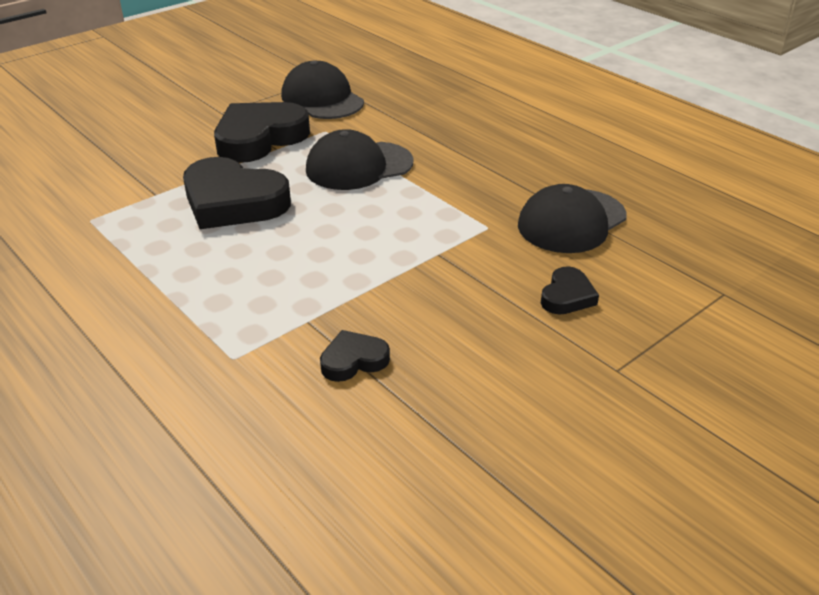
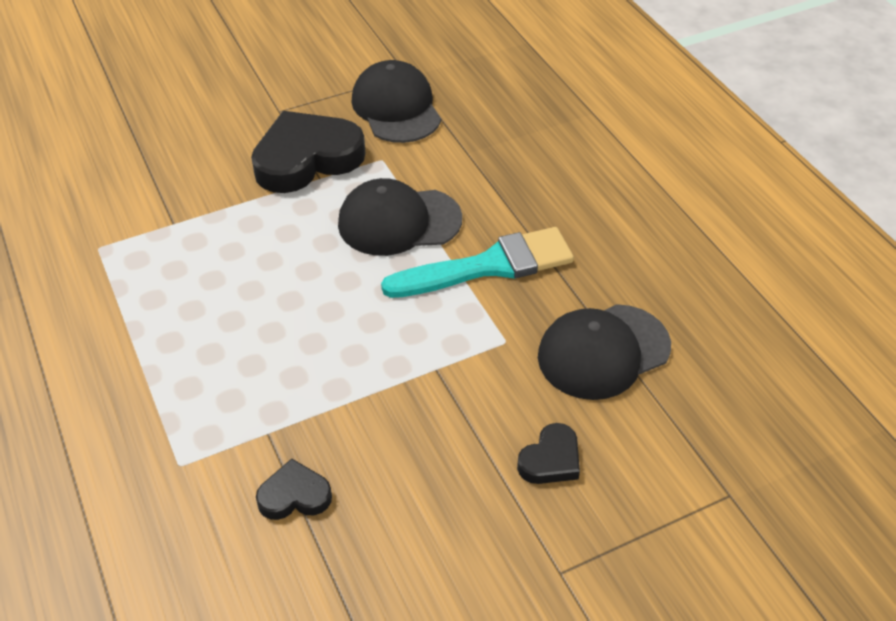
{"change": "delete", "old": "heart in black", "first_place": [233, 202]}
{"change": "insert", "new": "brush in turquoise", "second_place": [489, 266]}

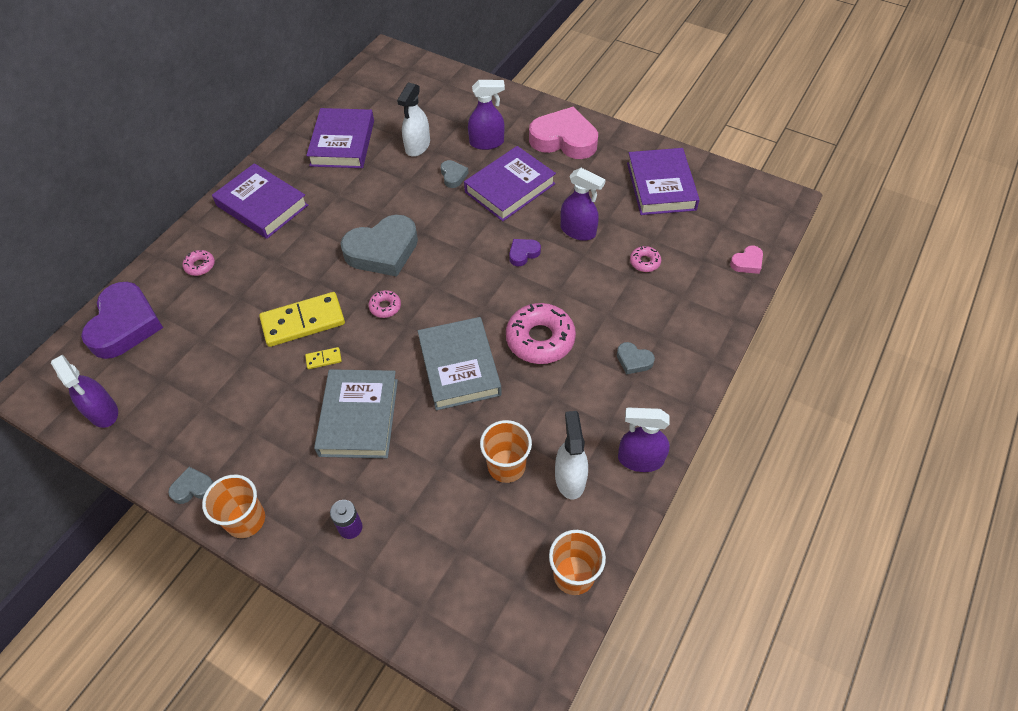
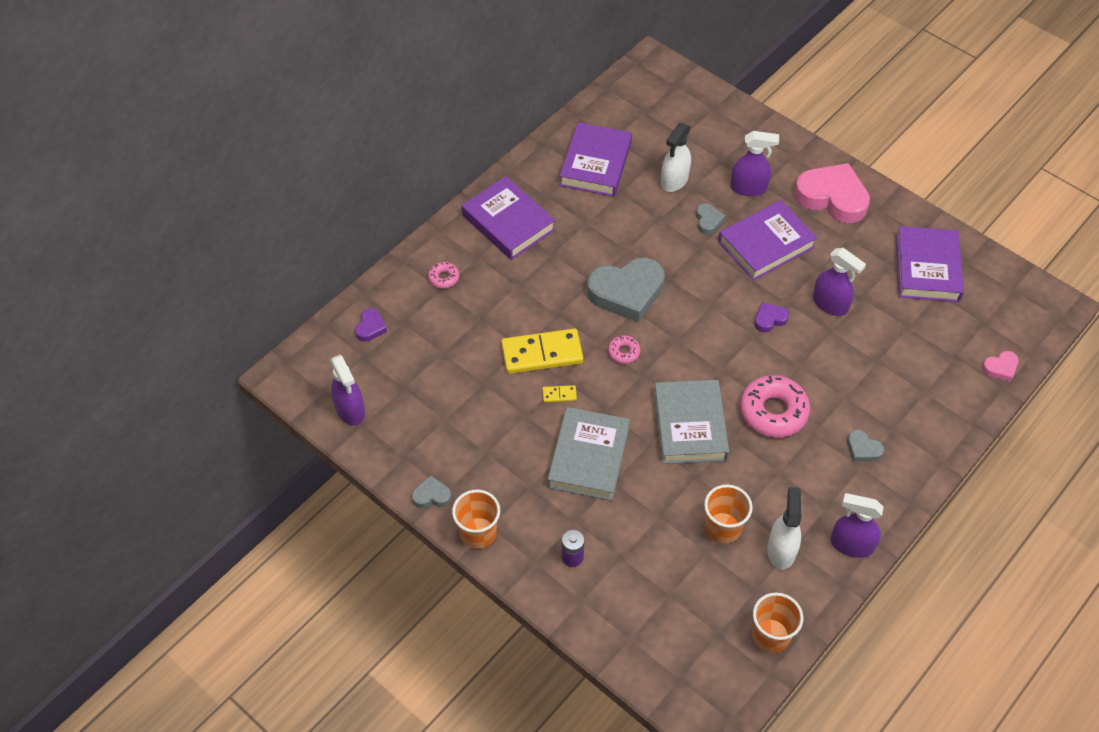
{"change": "resize", "old": "heart in purple", "first_place": [125, 325], "second_place": [370, 327], "factor": 0.45}
{"change": "delete", "old": "donut in pink", "first_place": [644, 262]}

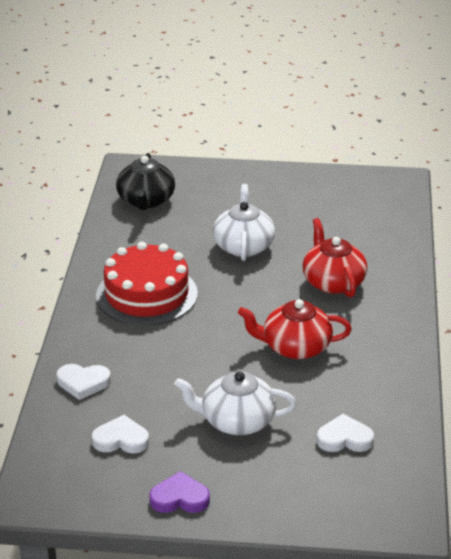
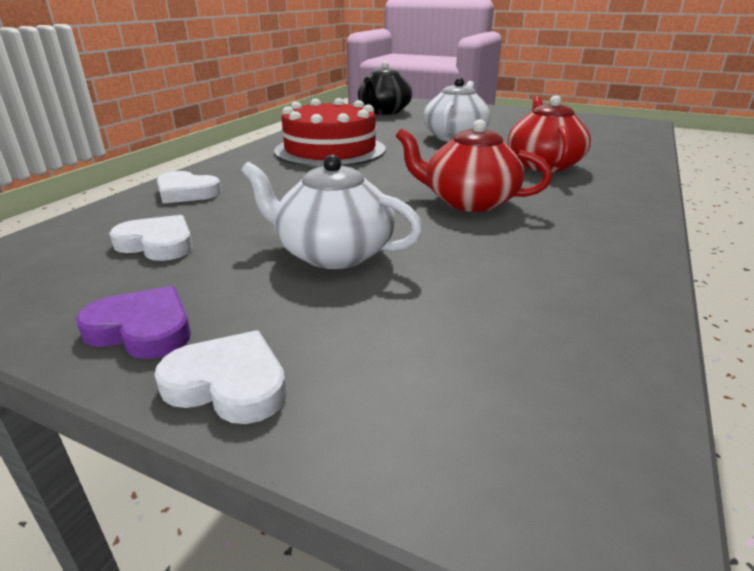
{"change": "move", "old": "heart in white", "first_place": [344, 438], "second_place": [228, 383]}

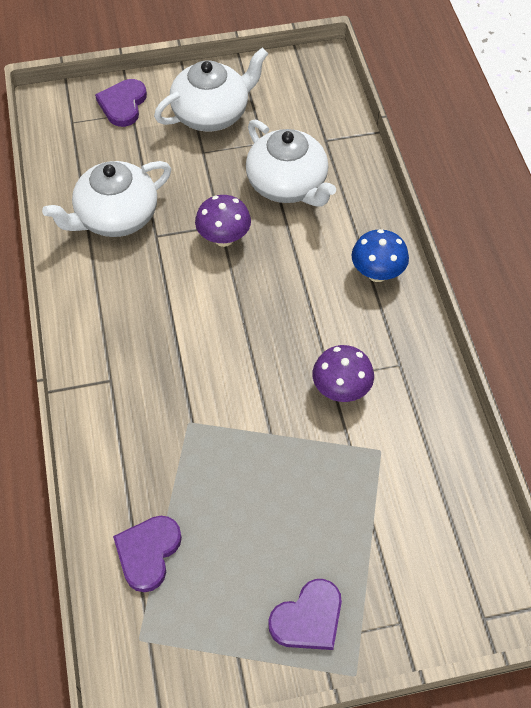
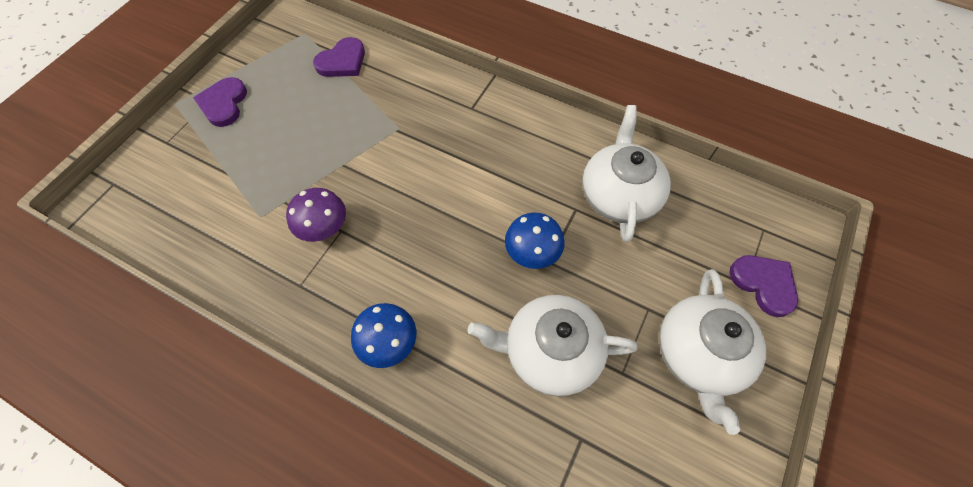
{"change": "rotate", "old": "heart in purple", "first_place": [148, 553], "second_place": [342, 61], "degrees": 75}
{"change": "recolor", "old": "mushroom in purple", "new": "mushroom in blue", "first_place": [224, 238], "second_place": [532, 254]}

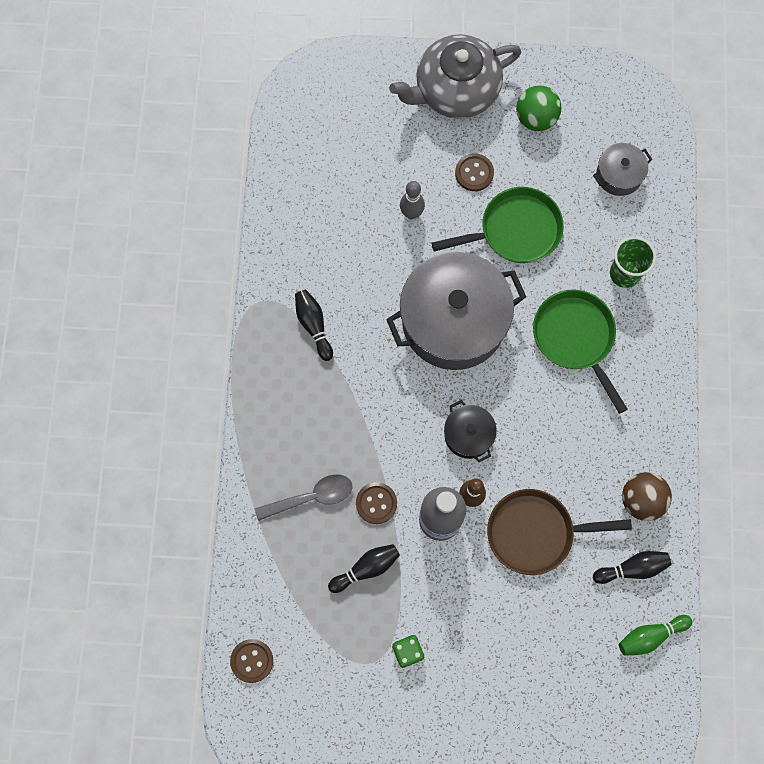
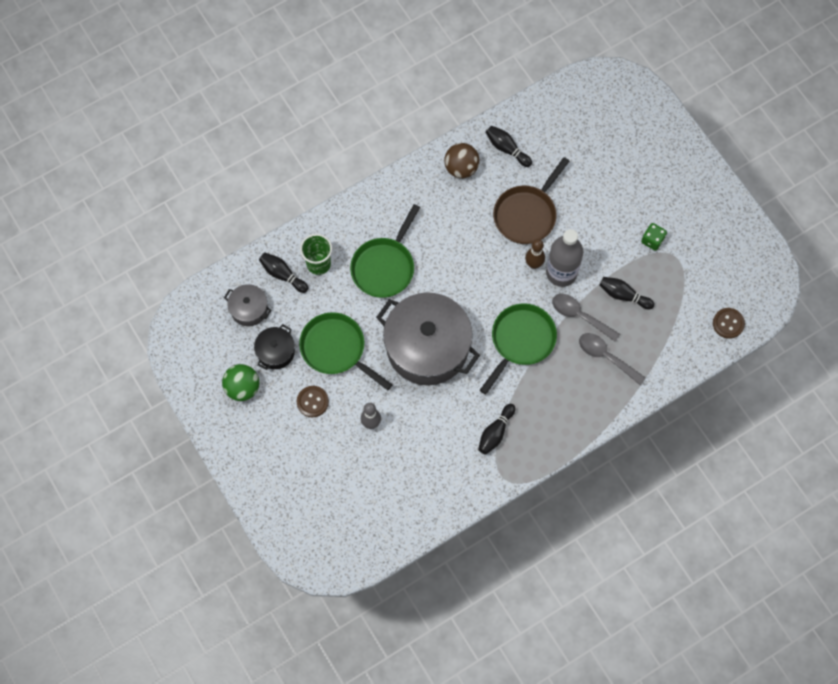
{"change": "replace", "old": "button in brown", "new": "spoon in grey", "first_place": [376, 503], "second_place": [580, 316]}
{"change": "delete", "old": "teapot in grey", "first_place": [455, 90]}
{"change": "move", "old": "pot in black", "first_place": [468, 435], "second_place": [276, 352]}
{"change": "rotate", "old": "pan in brown", "first_place": [535, 532], "second_place": [527, 214], "degrees": 75}
{"change": "delete", "old": "bowling pin in green", "first_place": [650, 636]}
{"change": "insert", "new": "bowling pin in black", "second_place": [282, 274]}
{"change": "insert", "new": "pan in green", "second_place": [521, 341]}

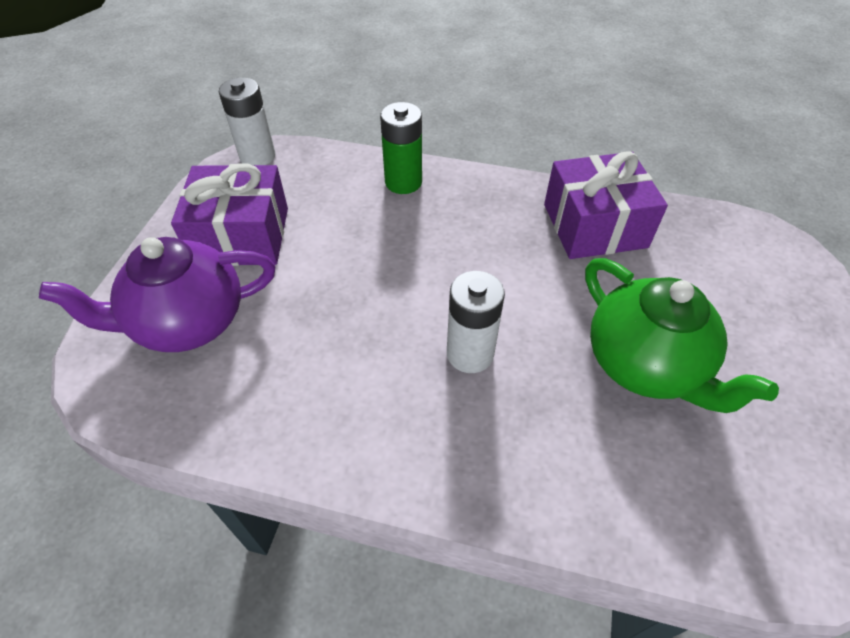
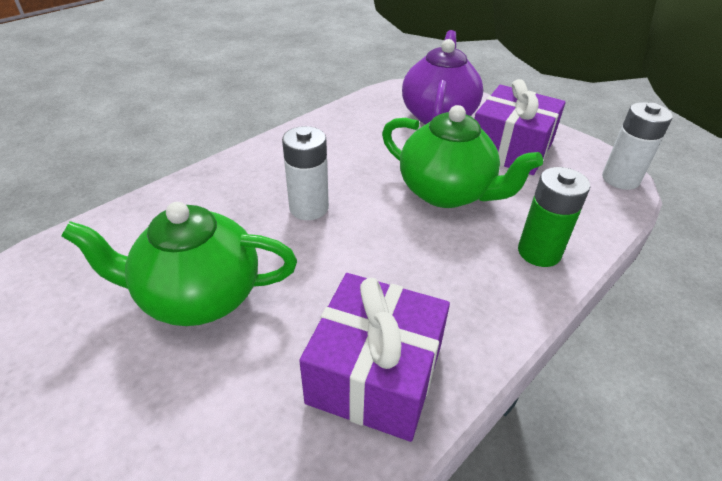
{"change": "insert", "new": "teapot in green", "second_place": [447, 192]}

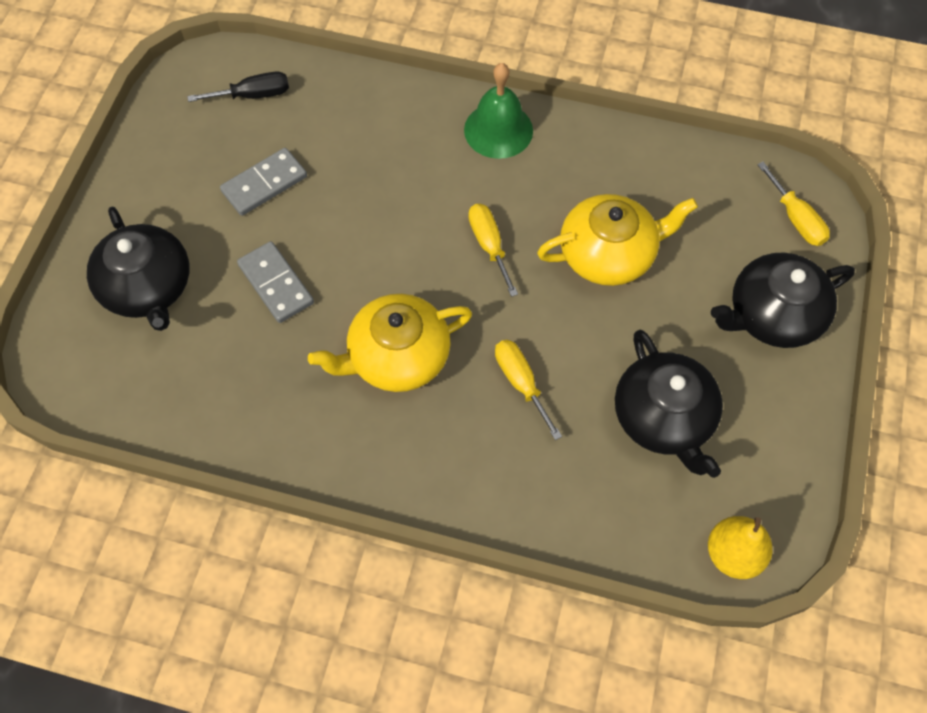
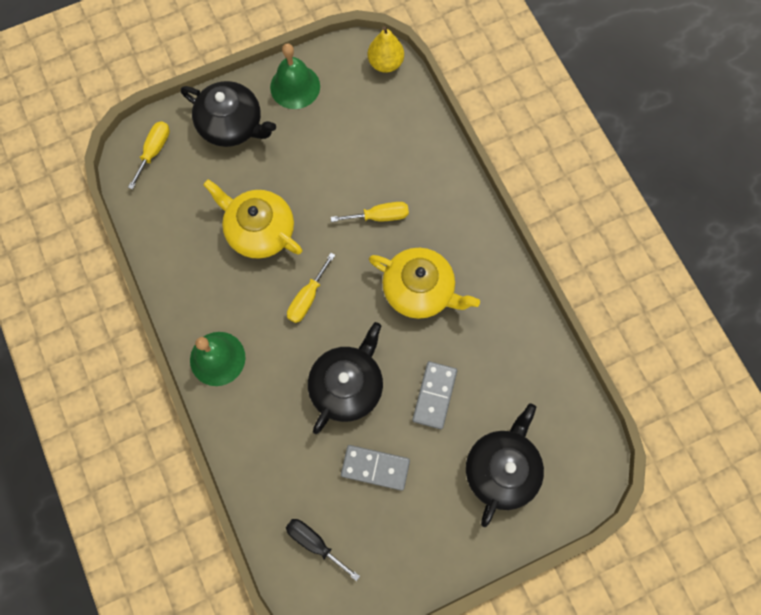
{"change": "rotate", "old": "screwdriver in yellow", "first_place": [521, 383], "second_place": [379, 216], "degrees": -120}
{"change": "move", "old": "teapot in black", "first_place": [664, 418], "second_place": [347, 385]}
{"change": "insert", "new": "bell in green", "second_place": [295, 86]}

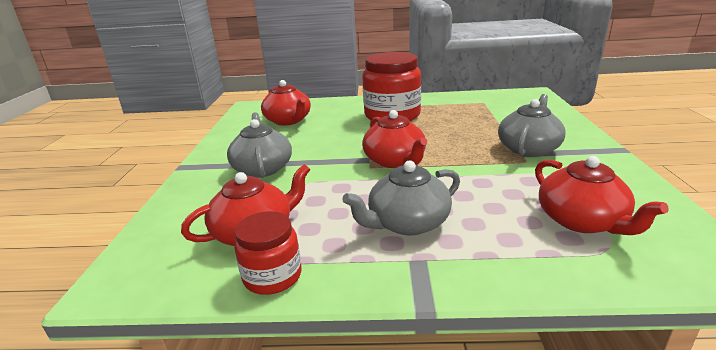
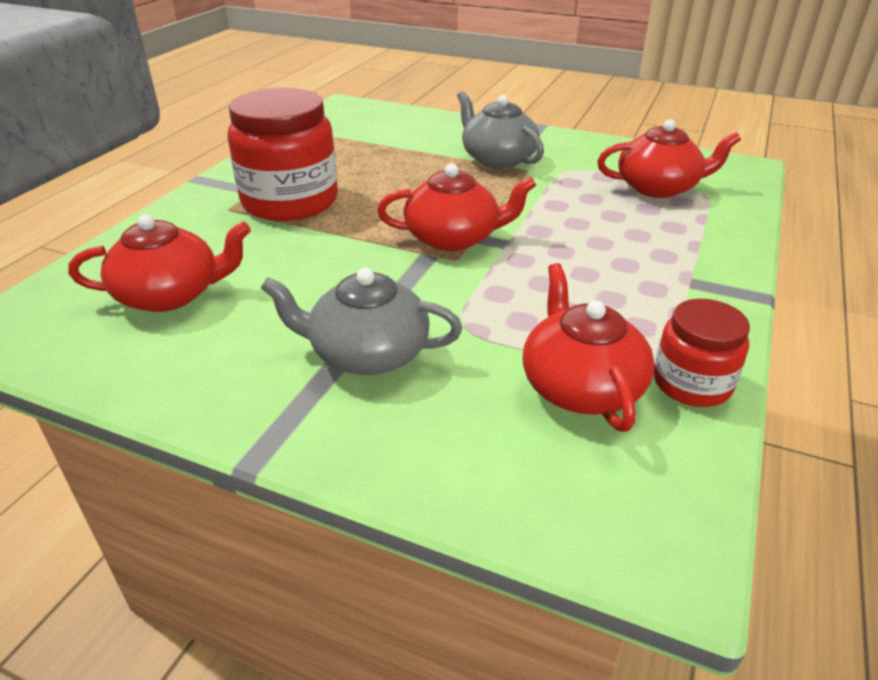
{"change": "delete", "old": "teapot in grey", "first_place": [407, 223]}

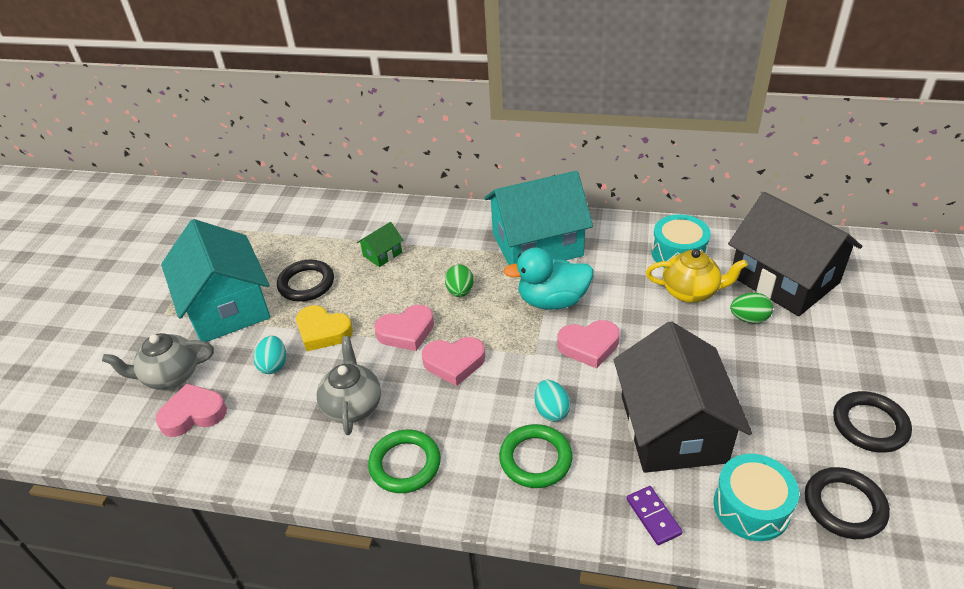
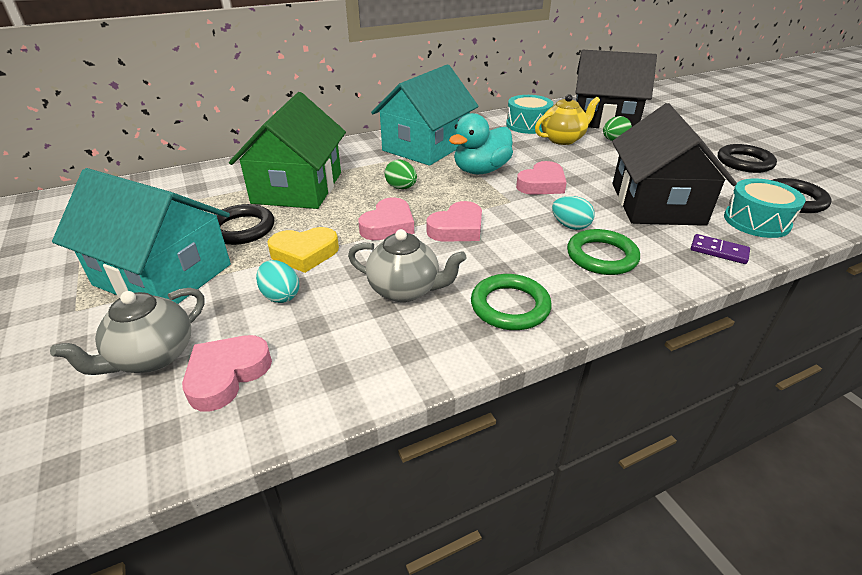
{"change": "rotate", "old": "teapot in grey", "first_place": [352, 405], "second_place": [405, 290], "degrees": 150}
{"change": "resize", "old": "house in green", "first_place": [382, 254], "second_place": [298, 187], "factor": 2.46}
{"change": "rotate", "old": "house in black", "first_place": [672, 428], "second_place": [656, 203], "degrees": 45}

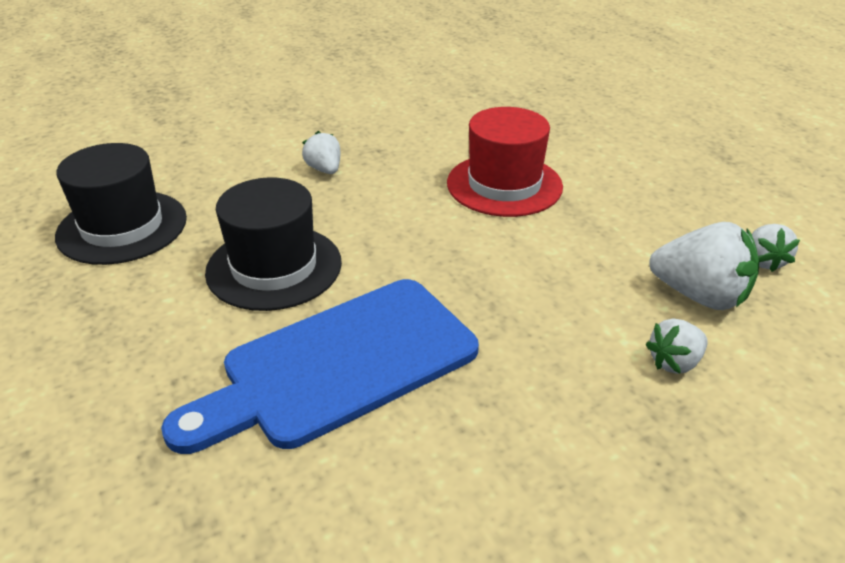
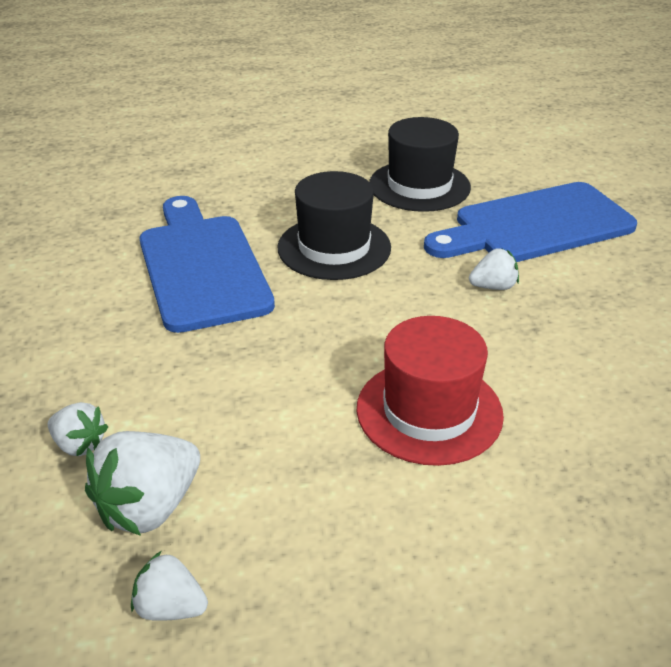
{"change": "rotate", "old": "strawberry in white", "first_place": [674, 362], "second_place": [79, 445], "degrees": 135}
{"change": "insert", "new": "cutting board in blue", "second_place": [536, 225]}

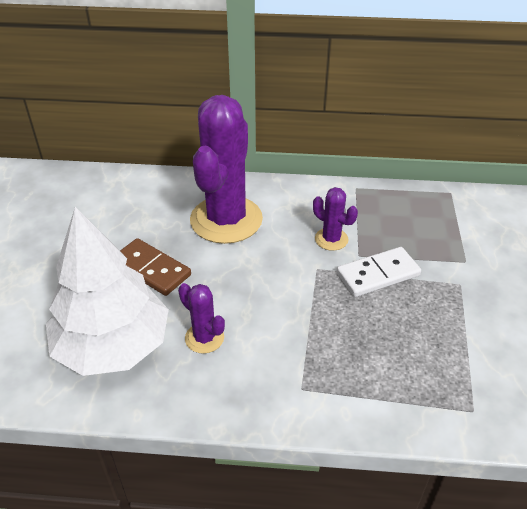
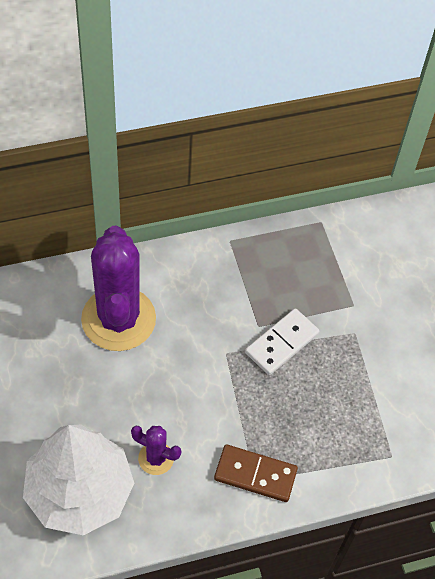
{"change": "move", "old": "domino in brown", "first_place": [151, 269], "second_place": [255, 475]}
{"change": "delete", "old": "cactus in purple", "first_place": [331, 239]}

